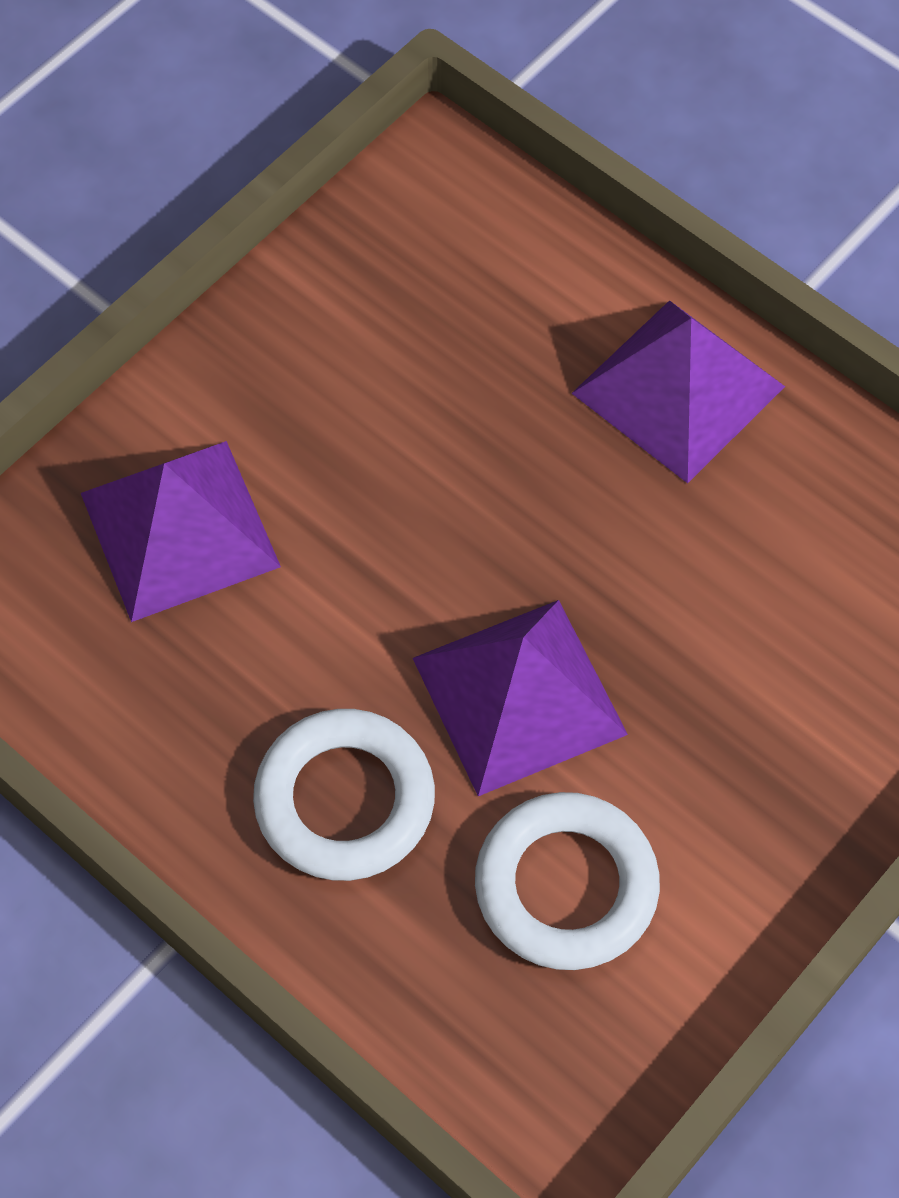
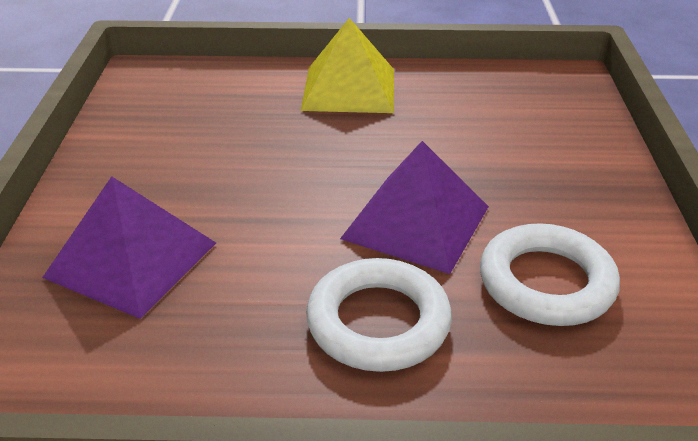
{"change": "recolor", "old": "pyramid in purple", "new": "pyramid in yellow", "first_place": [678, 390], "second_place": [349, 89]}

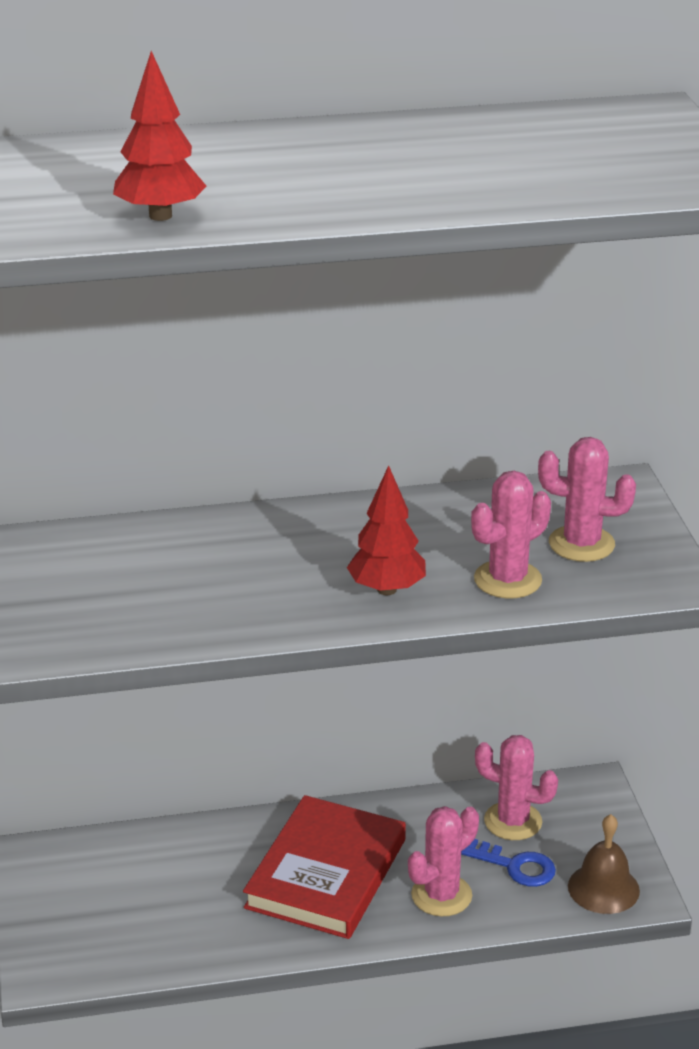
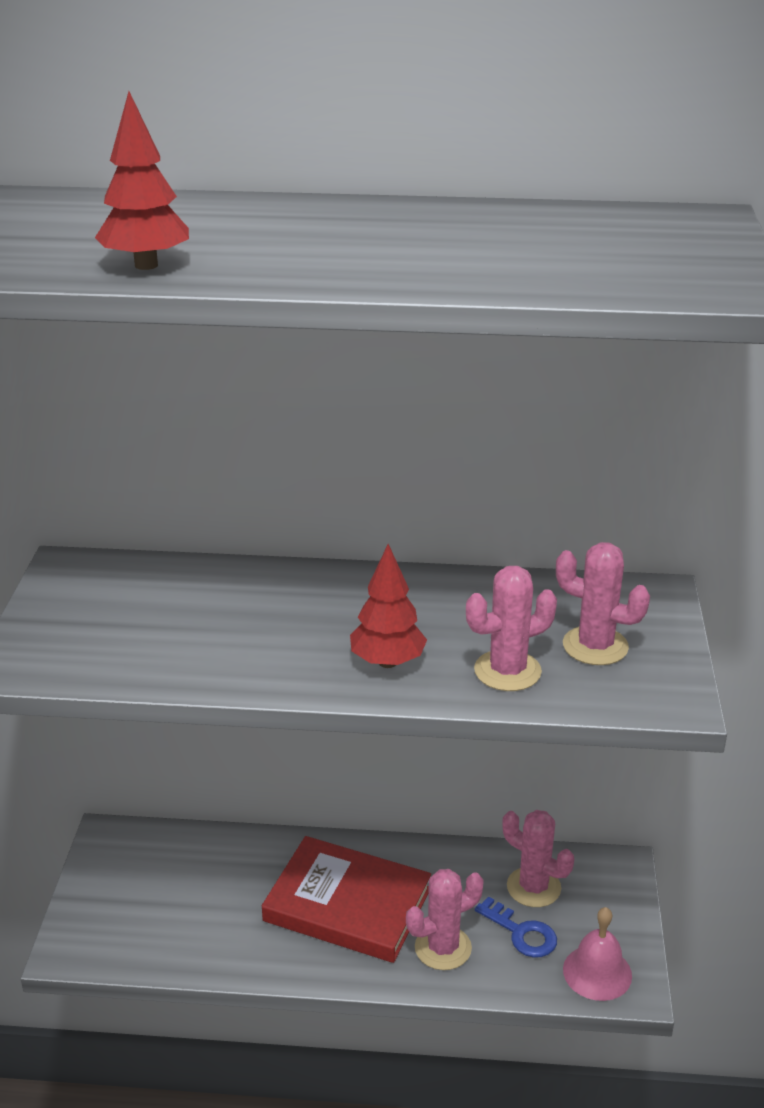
{"change": "rotate", "old": "book in red", "first_place": [326, 873], "second_place": [347, 905], "degrees": 75}
{"change": "recolor", "old": "bell in brown", "new": "bell in pink", "first_place": [603, 888], "second_place": [597, 972]}

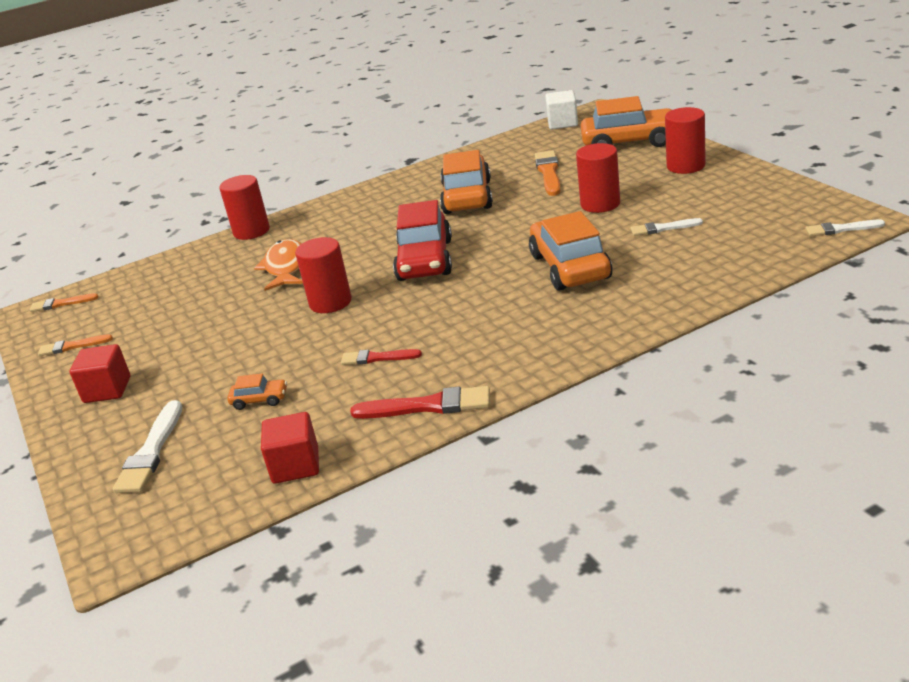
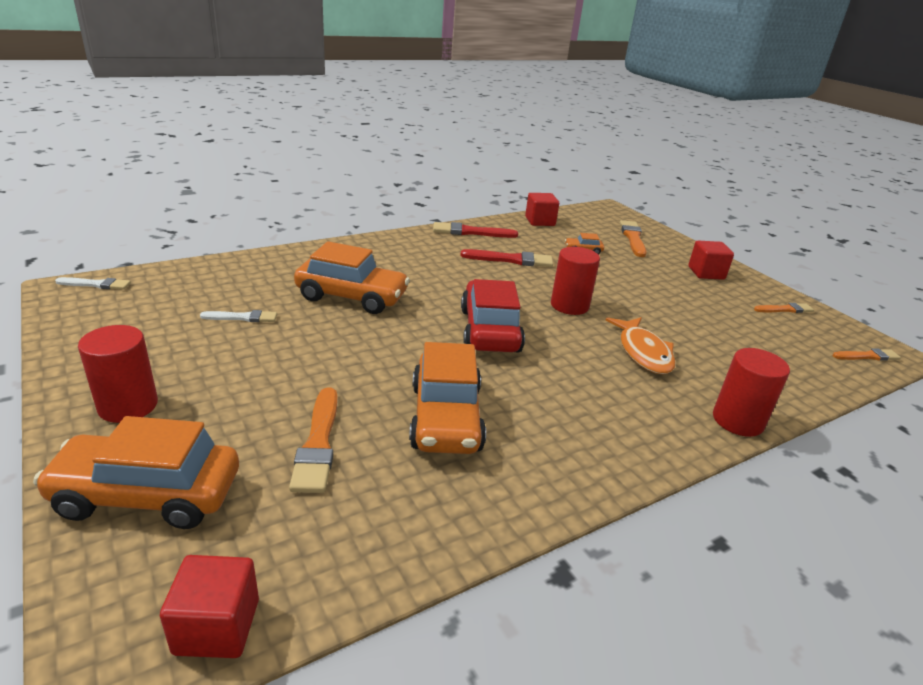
{"change": "recolor", "old": "brush in white", "new": "brush in orange", "first_place": [151, 452], "second_place": [633, 238]}
{"change": "resize", "old": "brush in red", "first_place": [377, 358], "second_place": [511, 260], "factor": 1.6}
{"change": "rotate", "old": "car in orange", "first_place": [570, 267], "second_place": [352, 297], "degrees": -60}
{"change": "recolor", "old": "cube in white", "new": "cube in red", "first_place": [562, 123], "second_place": [217, 626]}
{"change": "delete", "old": "cylinder in red", "first_place": [600, 204]}

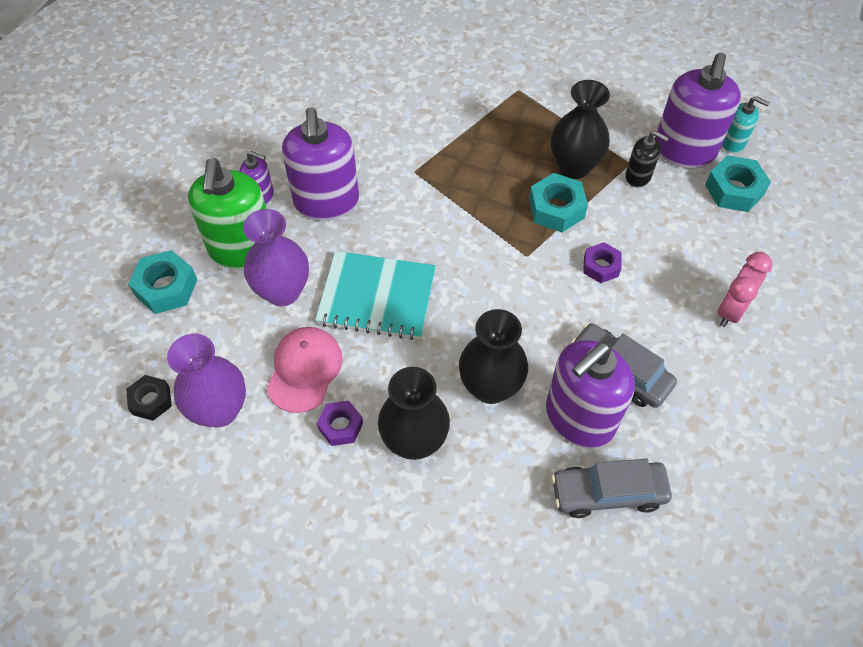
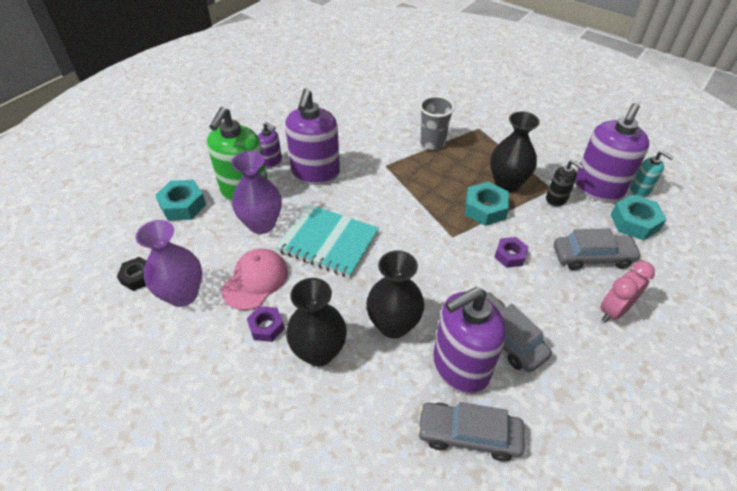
{"change": "insert", "new": "cup in grey", "second_place": [432, 143]}
{"change": "insert", "new": "car in grey", "second_place": [592, 257]}

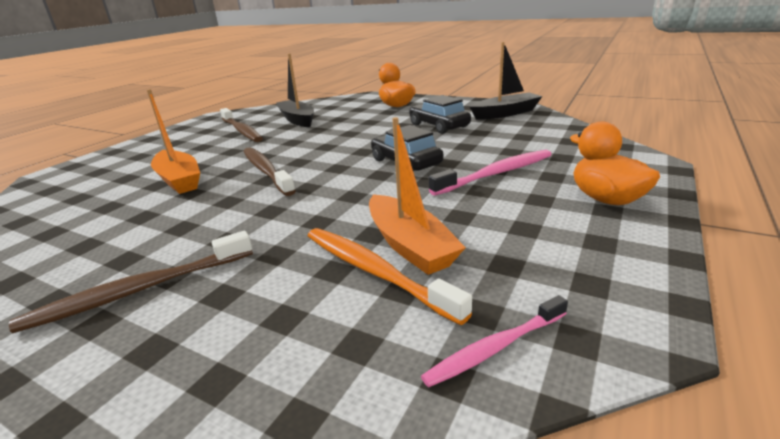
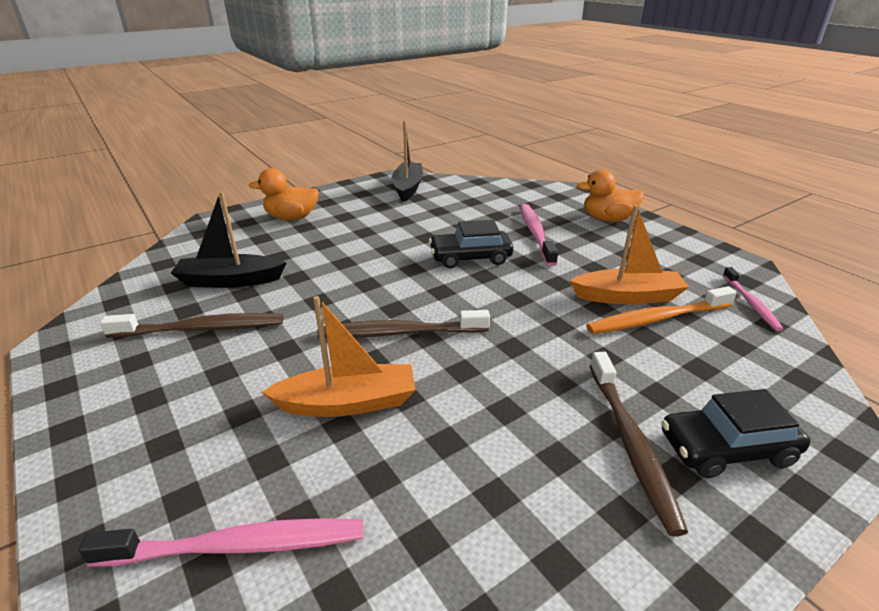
{"change": "move", "old": "car in black", "first_place": [438, 126], "second_place": [726, 449]}
{"change": "insert", "new": "toothbrush in pink", "second_place": [237, 546]}

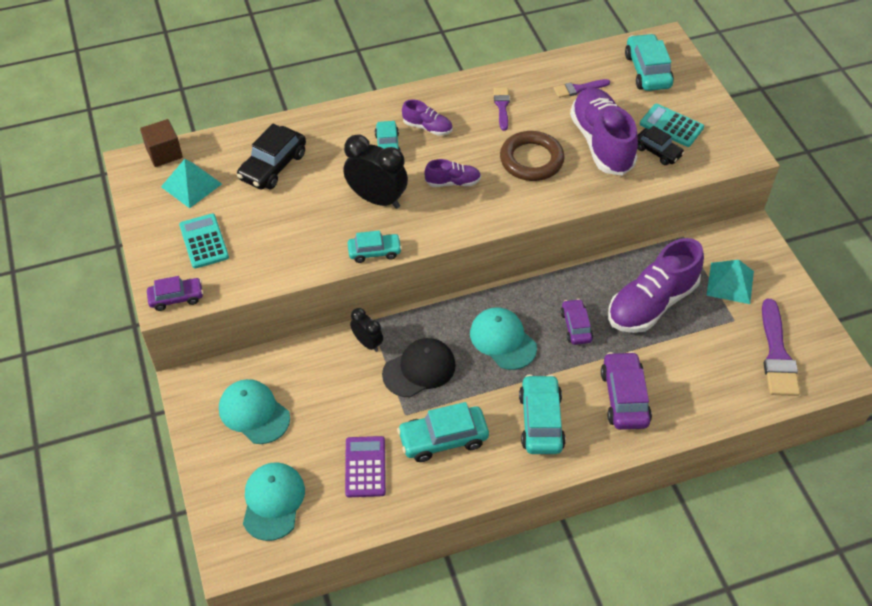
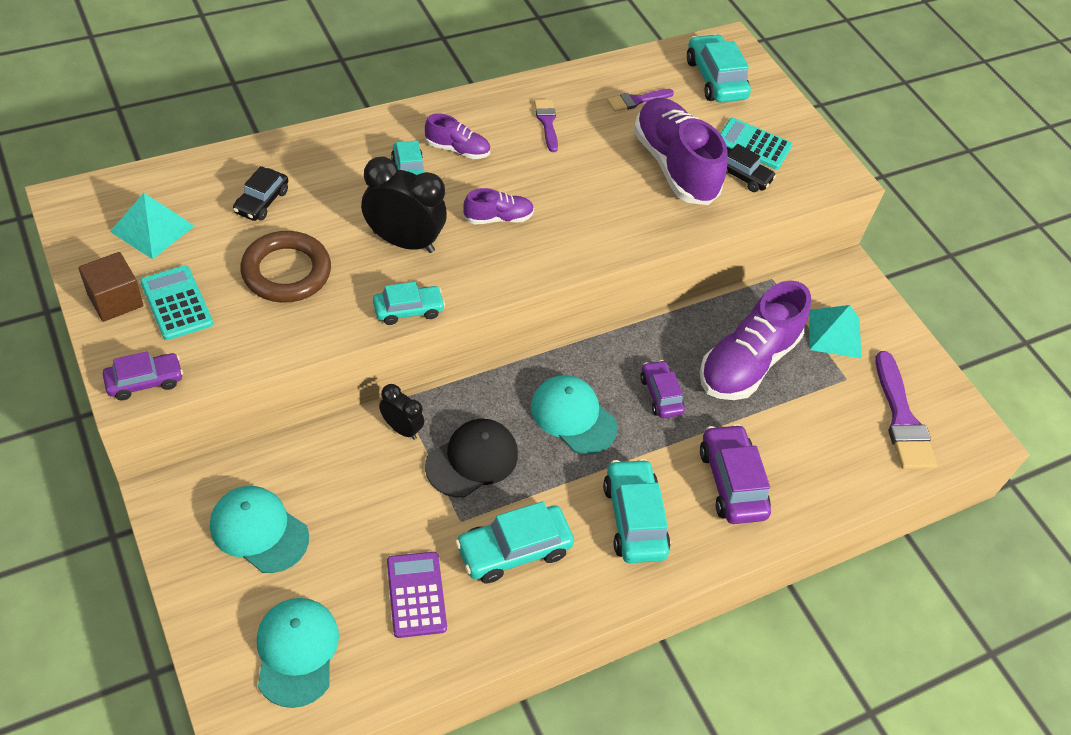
{"change": "move", "old": "cube in brown", "first_place": [164, 153], "second_place": [115, 300]}
{"change": "resize", "old": "car in black", "first_place": [273, 166], "second_place": [261, 201], "factor": 0.63}
{"change": "move", "old": "ring in brown", "first_place": [531, 160], "second_place": [286, 272]}

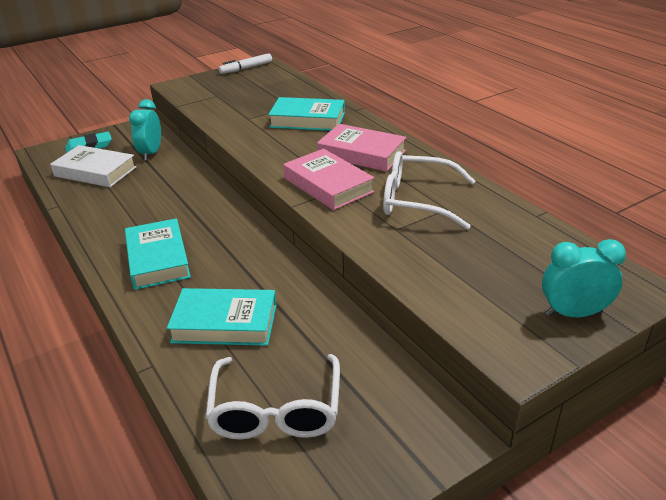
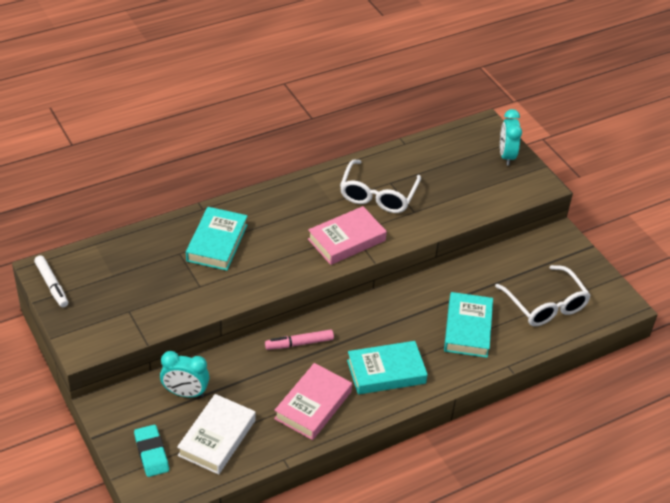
{"change": "rotate", "old": "glasses in white", "first_place": [276, 410], "second_place": [546, 305], "degrees": 60}
{"change": "move", "old": "book in pink", "first_place": [361, 153], "second_place": [313, 405]}
{"change": "insert", "new": "marker in pink", "second_place": [299, 343]}

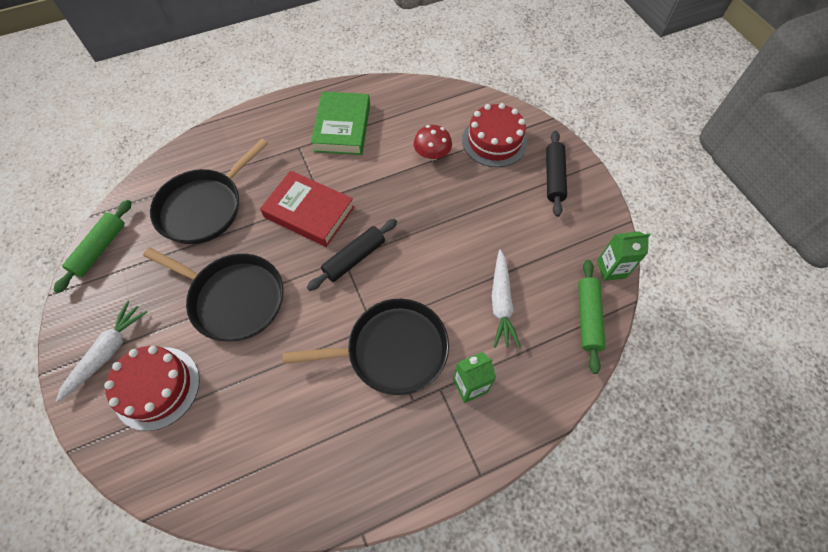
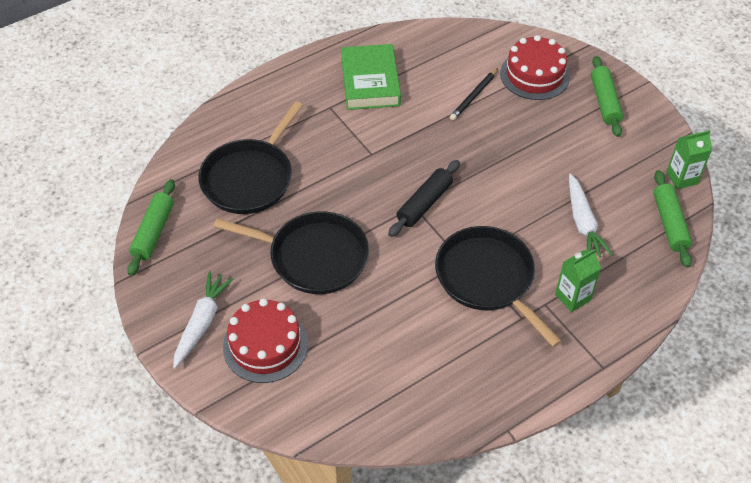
{"change": "delete", "old": "book in red", "first_place": [309, 212]}
{"change": "rotate", "old": "pan in black", "first_place": [391, 350], "second_place": [488, 279], "degrees": -105}
{"change": "replace", "old": "mushroom in red", "new": "pencil in black", "first_place": [432, 154], "second_place": [473, 96]}
{"change": "recolor", "old": "rolling pin in black", "new": "rolling pin in green", "first_place": [553, 177], "second_place": [604, 102]}

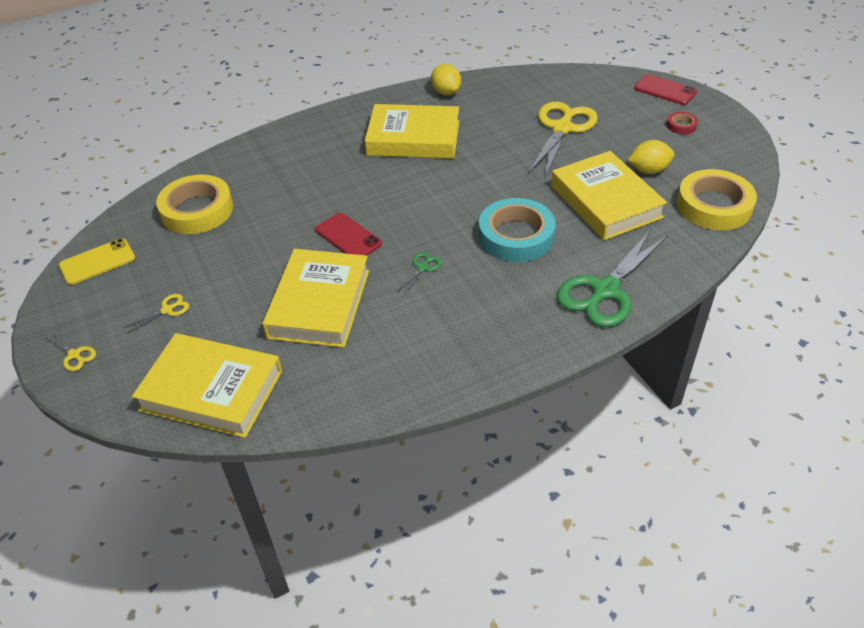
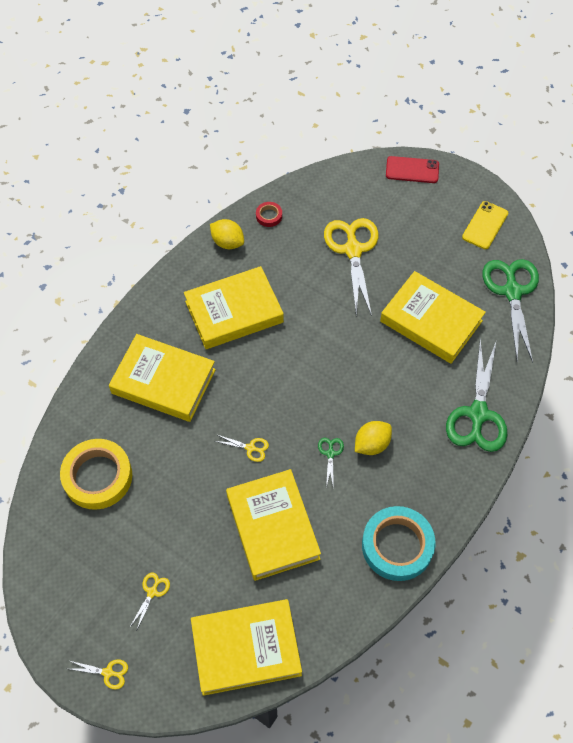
{"change": "move", "old": "phone in yellow", "first_place": [97, 262], "second_place": [485, 225]}
{"change": "replace", "old": "phone in red", "new": "scissors in yellow", "first_place": [348, 237], "second_place": [250, 448]}
{"change": "move", "old": "tape in turquoise", "first_place": [516, 236], "second_place": [397, 546]}
{"change": "move", "old": "lemon in yellow", "first_place": [648, 170], "second_place": [371, 444]}
{"change": "move", "old": "tape in red", "first_place": [681, 126], "second_place": [269, 216]}
{"change": "replace", "old": "tape in yellow", "new": "scissors in green", "first_place": [714, 206], "second_place": [512, 292]}
{"change": "insert", "new": "book in yellow", "second_place": [163, 381]}

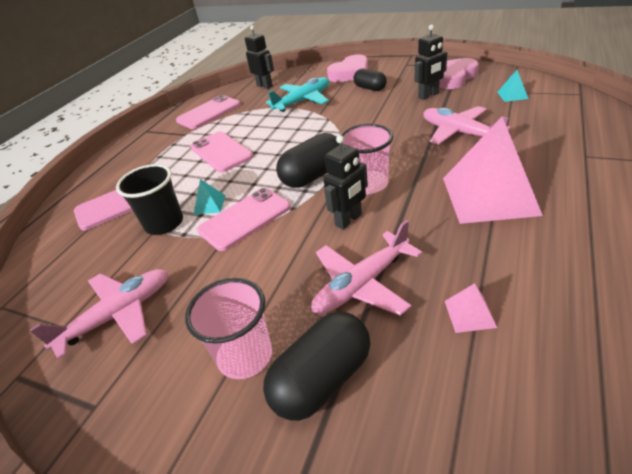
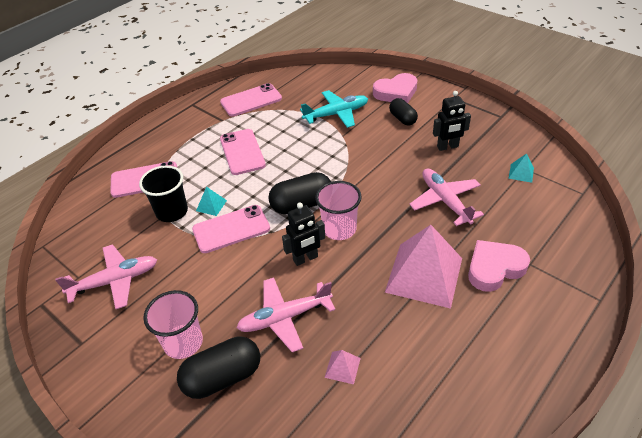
{"change": "delete", "old": "robot in black", "first_place": [265, 86]}
{"change": "move", "old": "heart in pink", "first_place": [453, 78], "second_place": [494, 268]}

